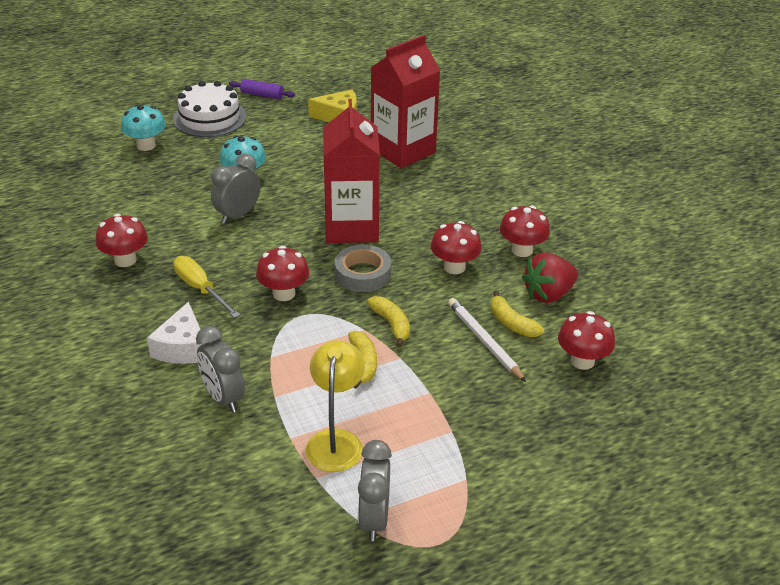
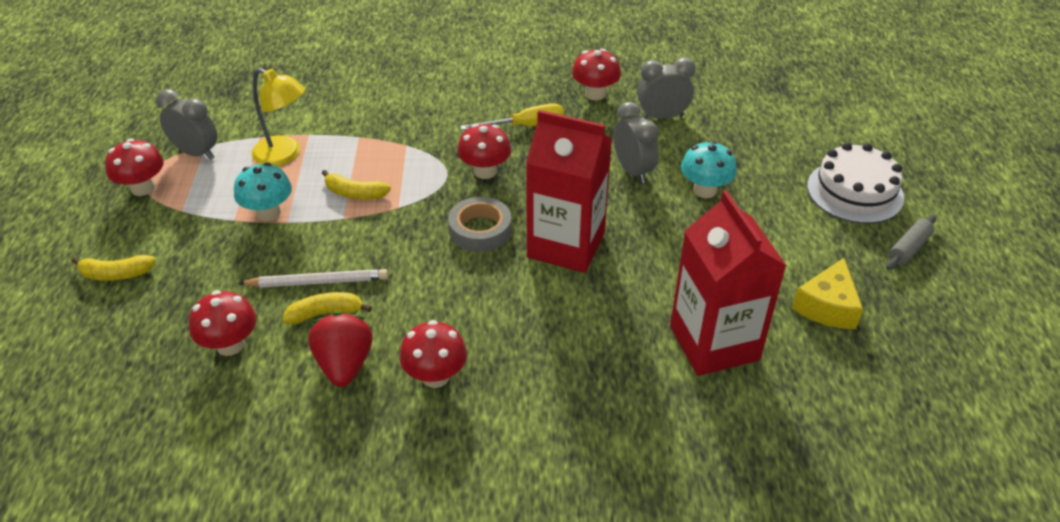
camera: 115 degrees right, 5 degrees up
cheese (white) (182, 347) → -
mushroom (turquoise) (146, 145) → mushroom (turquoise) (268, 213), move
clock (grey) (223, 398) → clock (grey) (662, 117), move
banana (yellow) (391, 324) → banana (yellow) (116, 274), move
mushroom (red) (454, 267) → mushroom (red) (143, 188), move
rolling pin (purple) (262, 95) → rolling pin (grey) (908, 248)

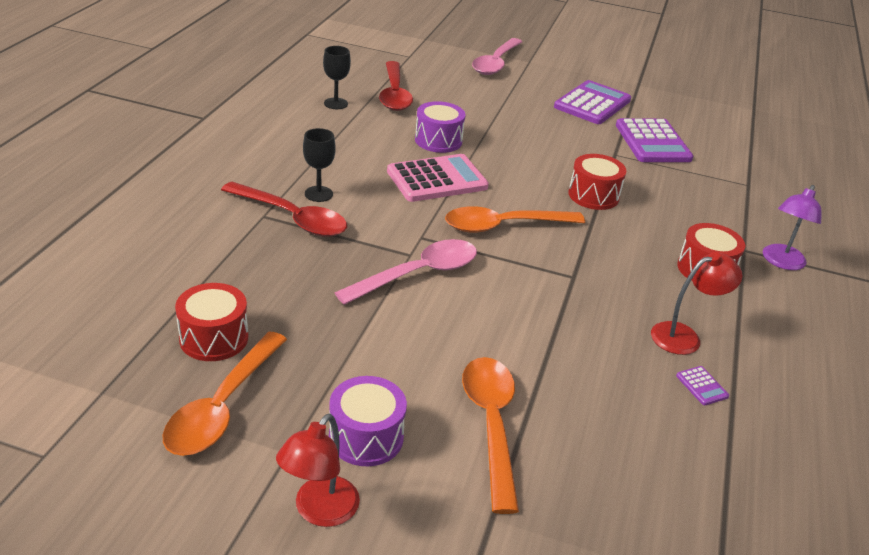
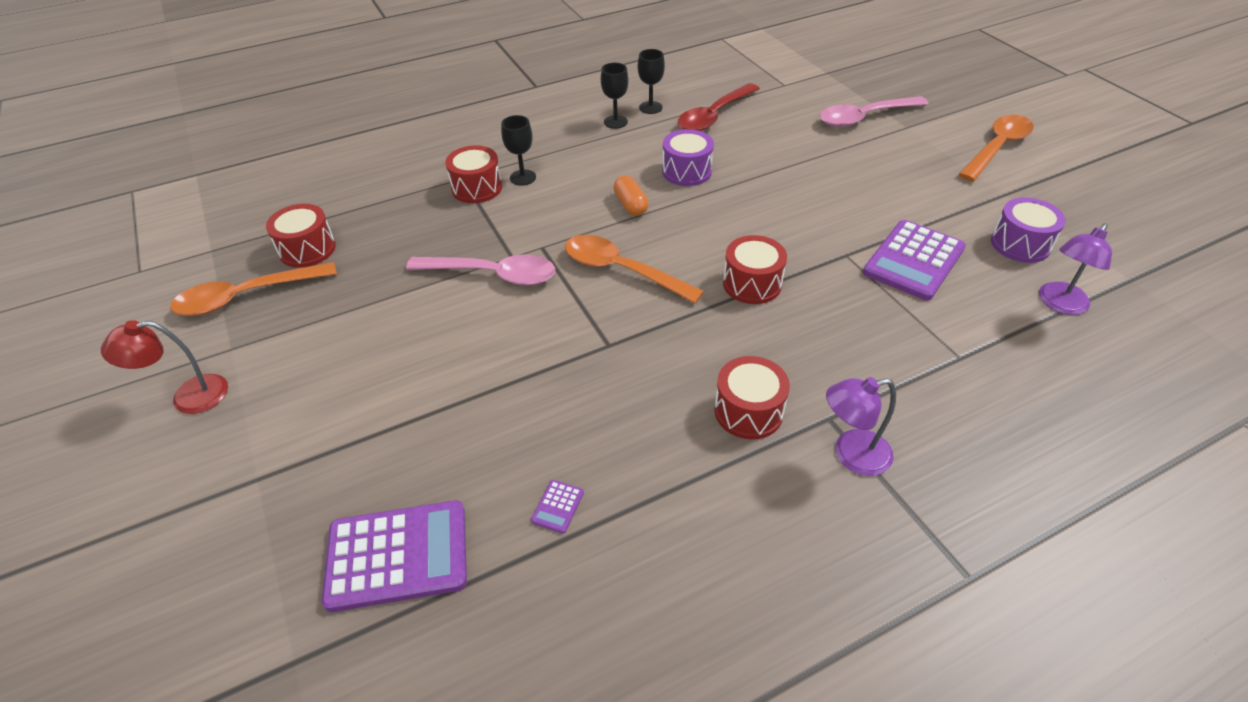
camera: 50 degrees right, 10 degrees up
lamp (red) (684, 336) → -
- → goblet (black) (615, 122)
- → lamp (purple) (1059, 304)
drum (purple) (366, 437) → drum (purple) (1020, 244), move
spoon (orange) (491, 425) → spoon (orange) (997, 148), move
calculator (purple) (592, 104) → calculator (purple) (397, 555), move
spoon (red) (291, 218) → drum (red) (477, 188)
calculator (pink) (437, 179) → capsule (orange) (630, 205)

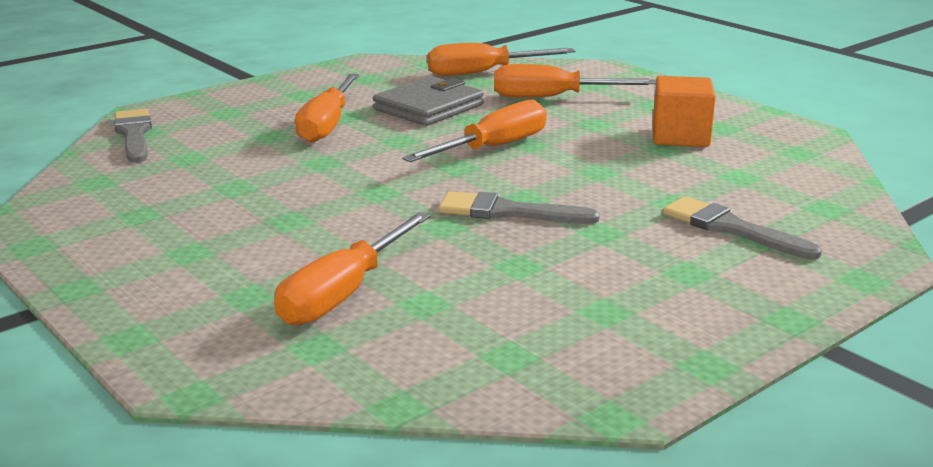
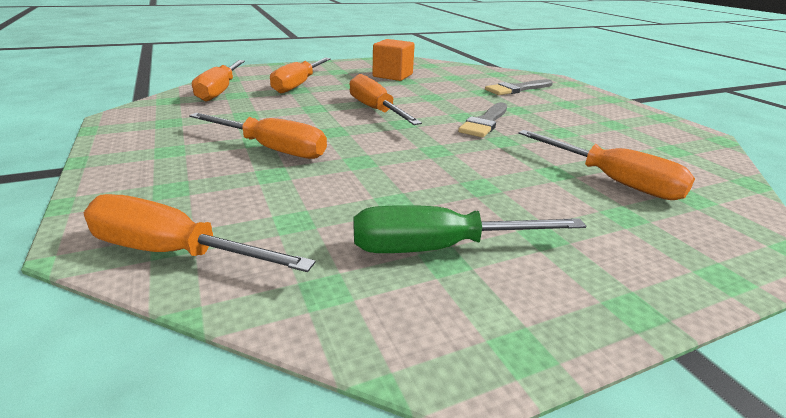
camera: 75 degrees left, 5 degrees up
wallet (grey) (429, 107) → -
- → screwdriver (green) (438, 248)
brush (grey) (134, 134) → screwdriver (orange) (174, 252)

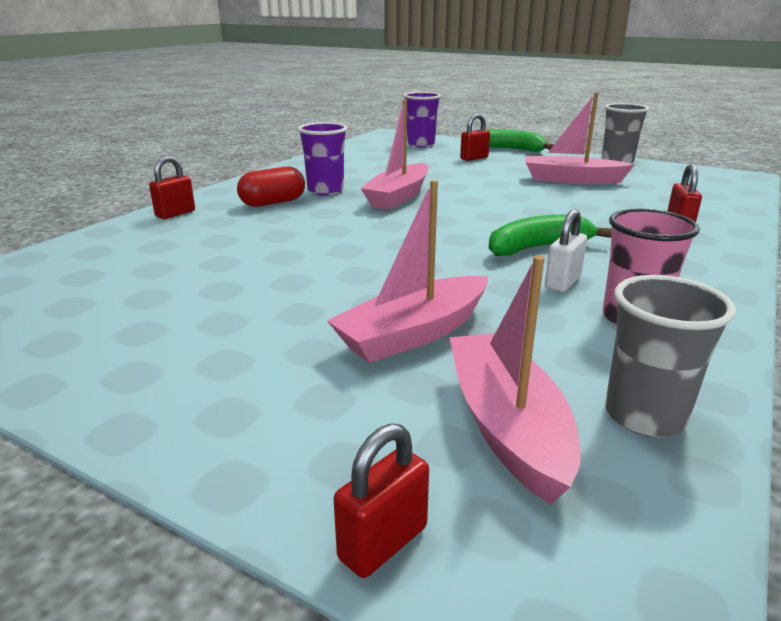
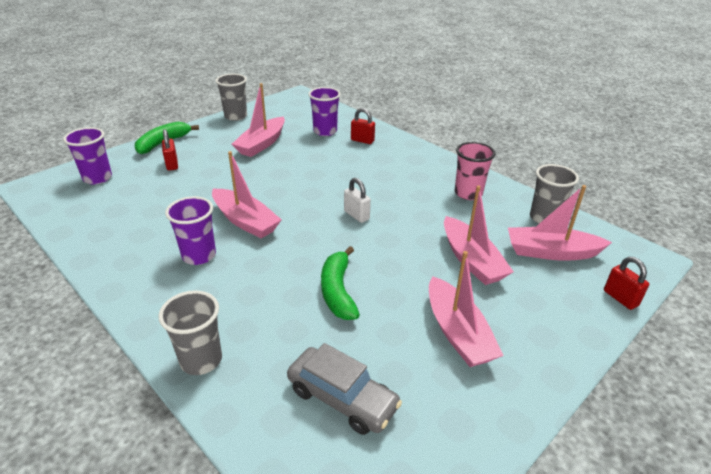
camera: 75 degrees left, 10 degrees up
capsule (red) (273, 203) → -
- → car (grey) (342, 398)
- → cup (purple) (325, 131)
- → boat (pink) (457, 333)
banana (green) (538, 248) → banana (green) (338, 291), move
padlock (white) (562, 282) → padlock (white) (356, 215), move
padlock (red) (175, 214) → cup (grey) (201, 360)

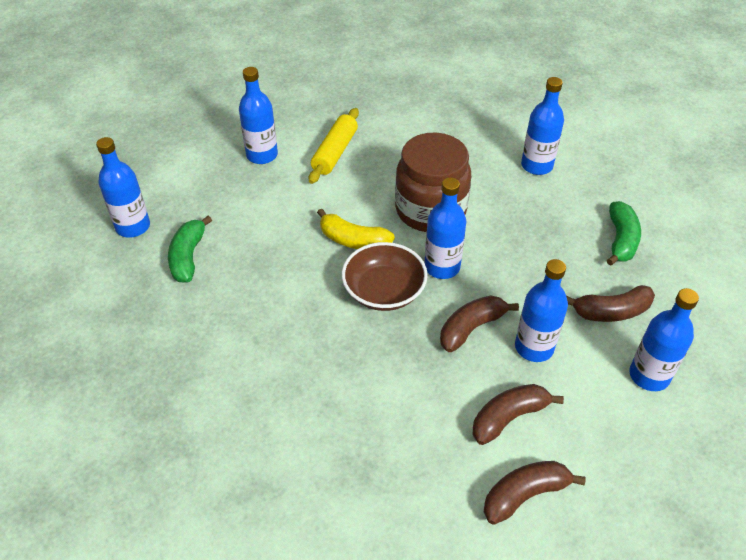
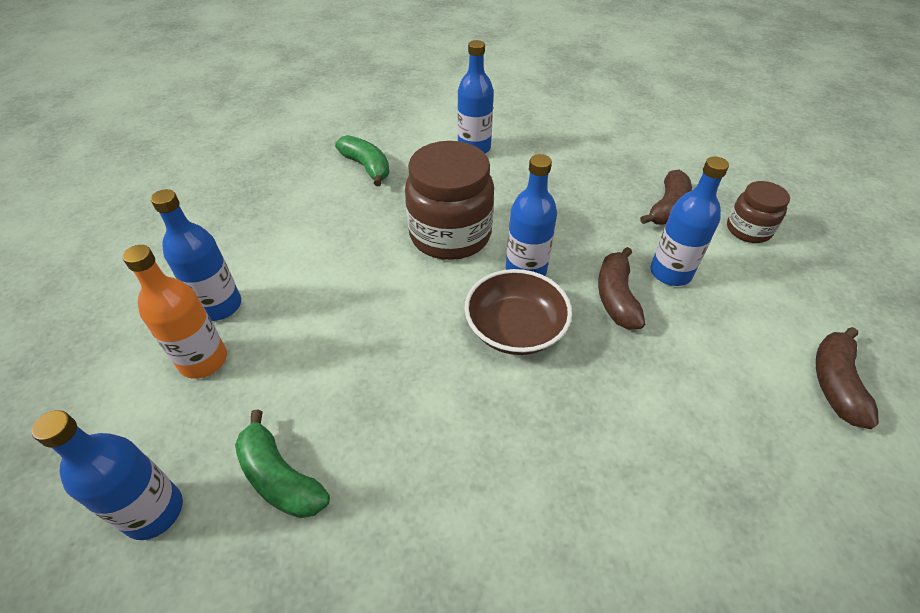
camera: 50 degrees left, 0 degrees up
rolling pin (yellow) (335, 152) → -
banana (yellow) (353, 240) → -
banana (brown) (508, 417) → -
- → bottle (orange) (203, 360)
banana (green) (621, 240) → banana (green) (367, 167), move
bottle (blue) (649, 375) → jar (brown) (748, 230)

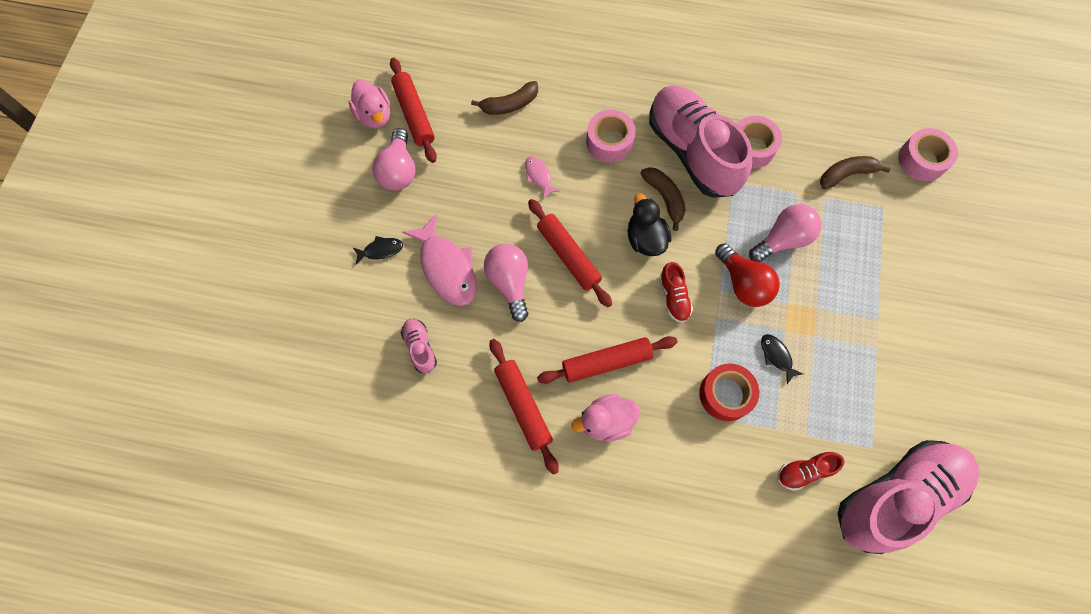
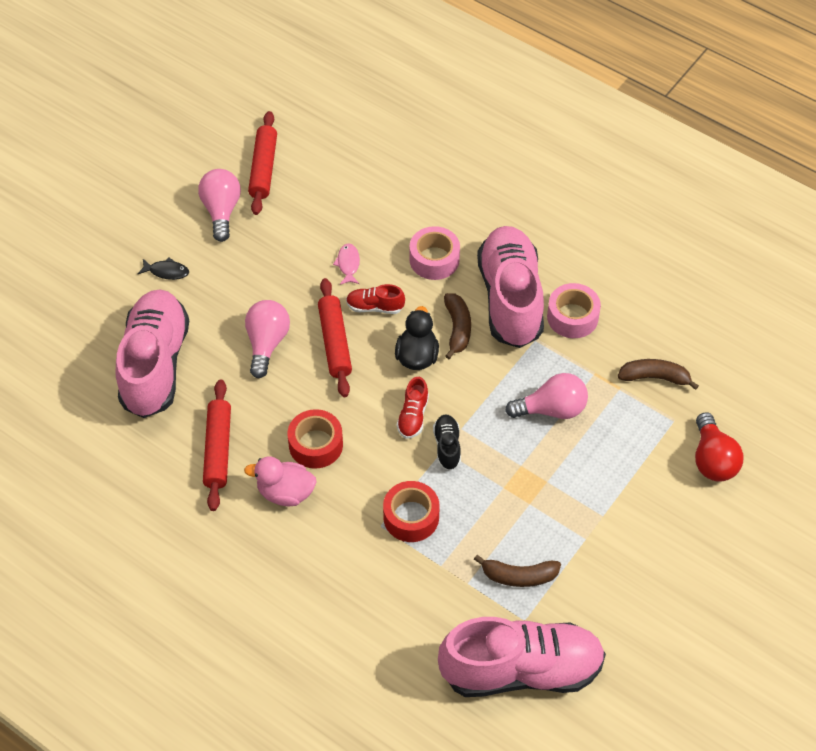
camera: 25 degrees right, 15 degrees down
duck (pink) (374, 115) → -
fish (pink) (447, 268) → -
fish (black) (776, 356) → -
tape (pink) (922, 160) → -
- → shoe (black) (447, 447)
banana (brown) (509, 105) → banana (brown) (518, 576), move
light bulb (red) (743, 283) → light bulb (red) (712, 459), move
shoe (red) (804, 471) → shoe (red) (375, 307), move
rolling pin (red) (606, 362) → tape (red) (316, 445)
light bulb (pink) (399, 170) → light bulb (pink) (221, 211), 150 degrees clockwise
shoe (pink) (420, 347) → shoe (pink) (155, 365), x2.42

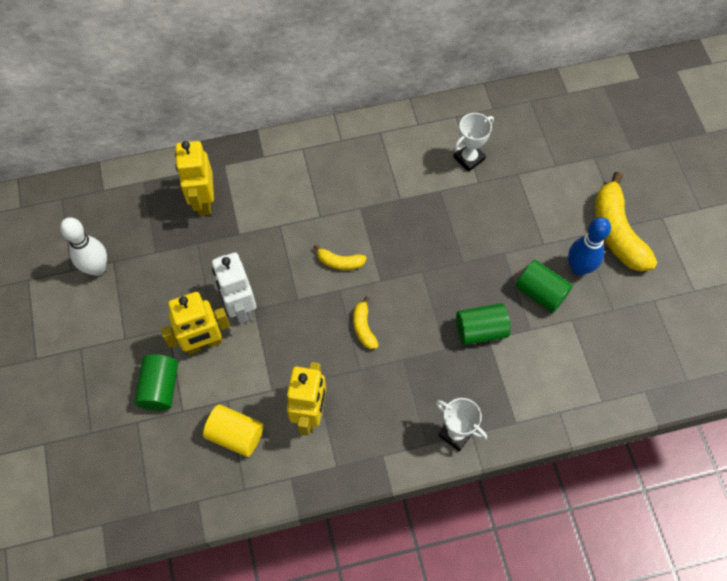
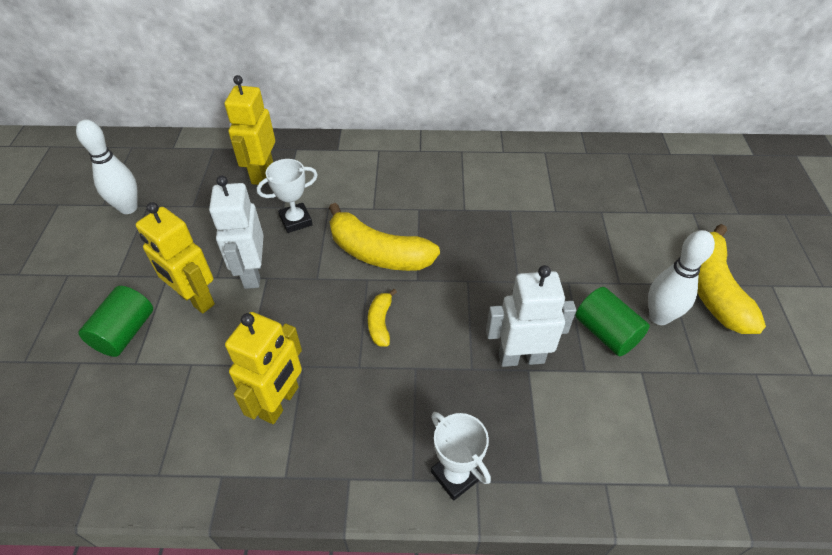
camera: 15 degrees right, 15 degrees down
cylinder (yellow) (235, 435) → -
trophy (white) (469, 158) → trophy (white) (296, 221), move
cylinder (green) (480, 330) → robot (white) (521, 357)
bowling pin (blue) (578, 268) → bowling pin (white) (659, 317)
robot (yellow) (204, 344) → robot (yellow) (195, 299), 45 degrees clockwise
banana (yellow) (340, 262) → banana (yellow) (378, 253), x2.05

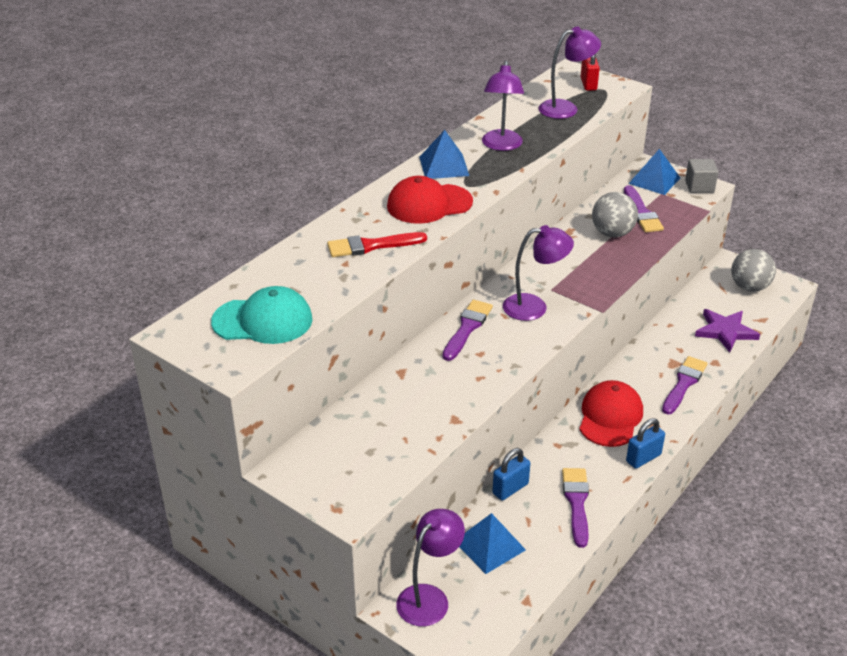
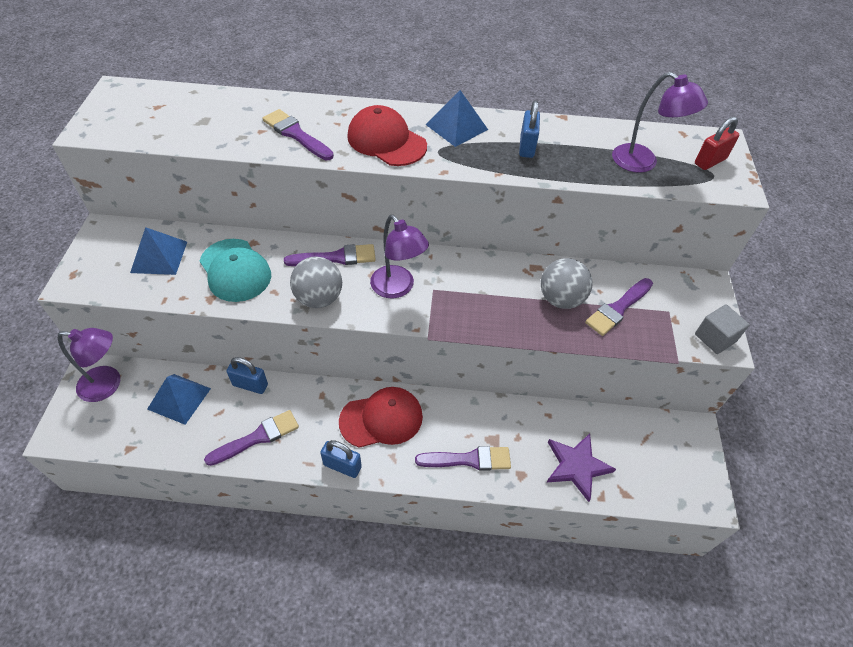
camera: 55 degrees right, 15 degrees up
cap (turquoise) (263, 321) → cap (turquoise) (235, 270), move
pyramid (blue) (654, 180) → pyramid (blue) (159, 257), move
ball (grey) (749, 287) → ball (grey) (319, 298), move
lamp (purple) (501, 145) → padlock (blue) (527, 147)
brush (red) (371, 246) → brush (purple) (296, 134)

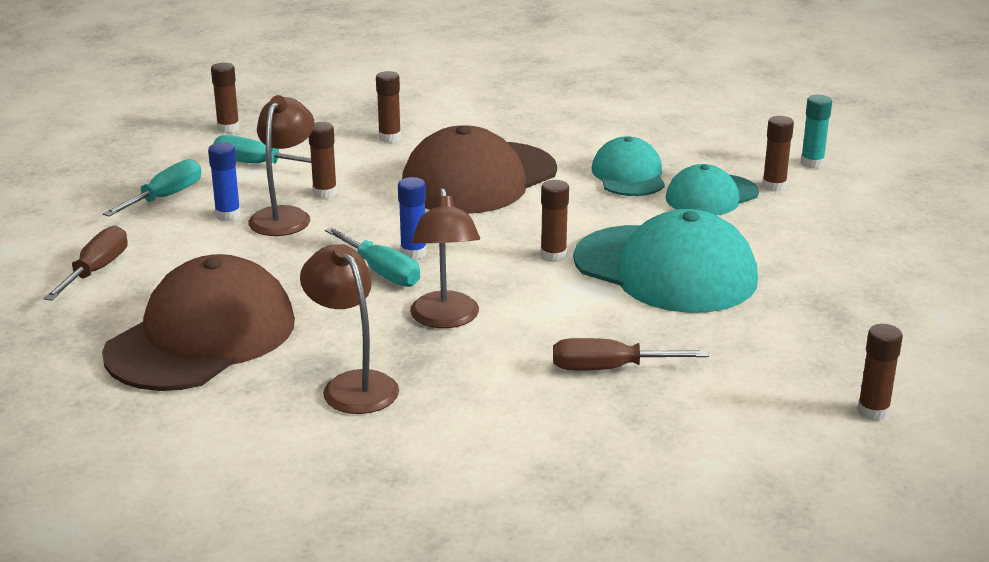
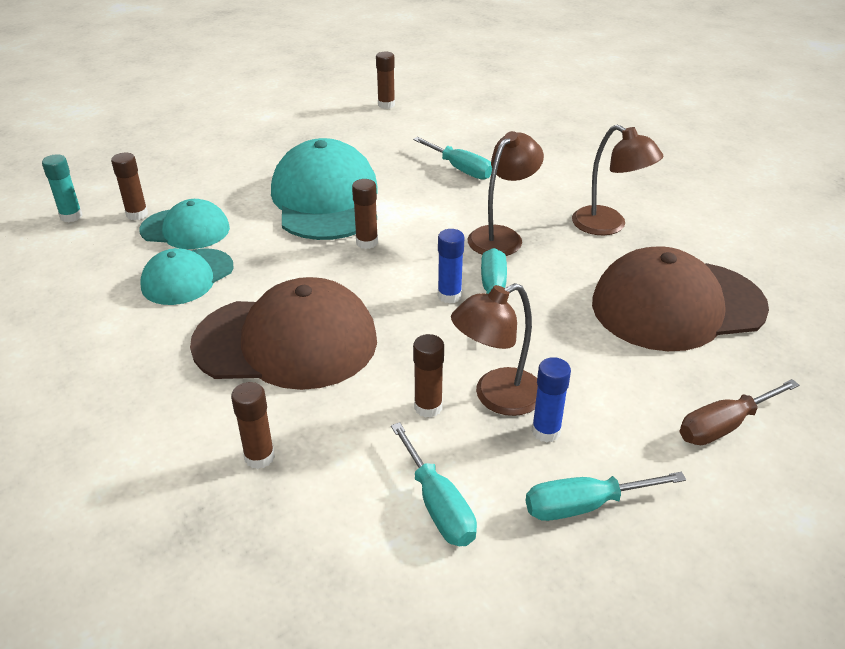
camera: 135 degrees left, 10 degrees up
glue stick (brown) (228, 128) → -
screwdriver (brown) (609, 368) → screwdriver (turquoise) (460, 169)
lamp (brown) (353, 385) → lamp (brown) (608, 226), 60 degrees counterclockwise

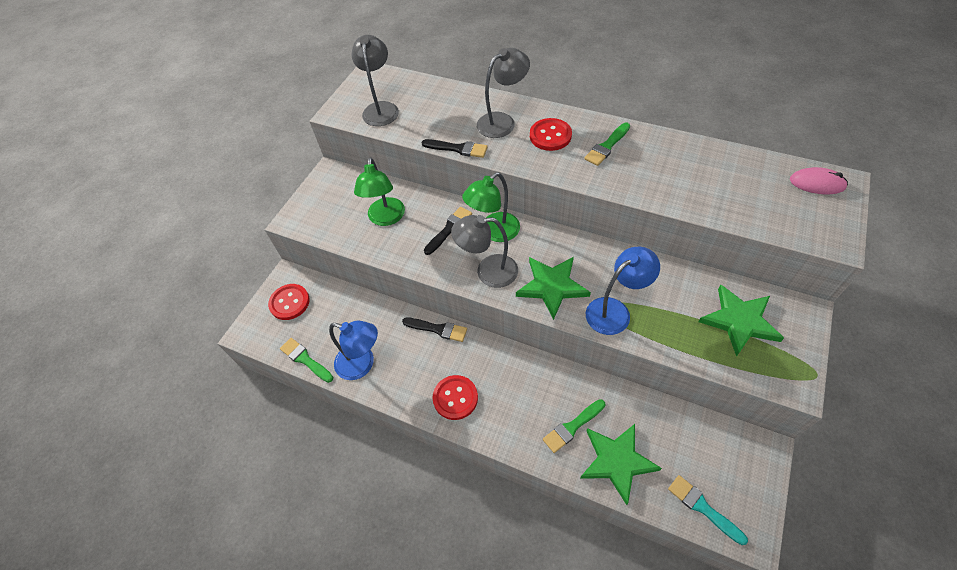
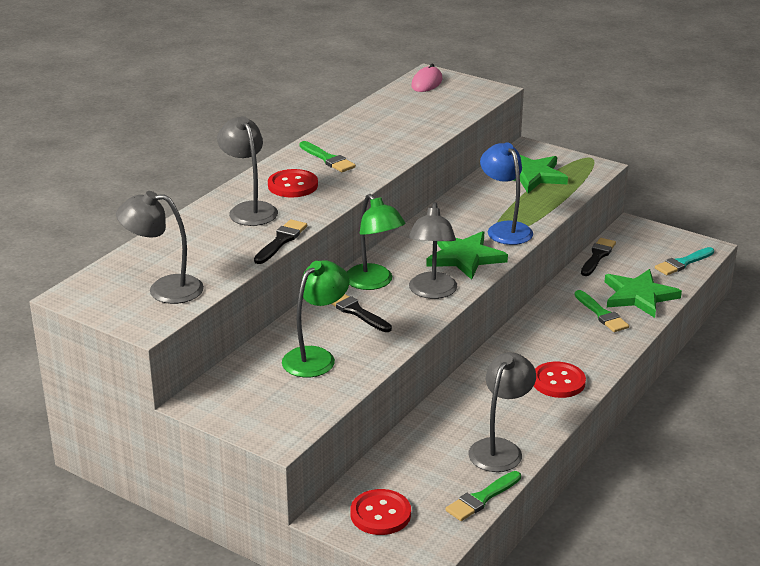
camera: 85 degrees left, 25 degrees down
brush (black) (438, 329) → brush (black) (597, 256), move
lamp (blue) (362, 364) → lamp (grey) (500, 448)
lamp (green) (386, 218) → lamp (green) (316, 357), 60 degrees counterclockwise

